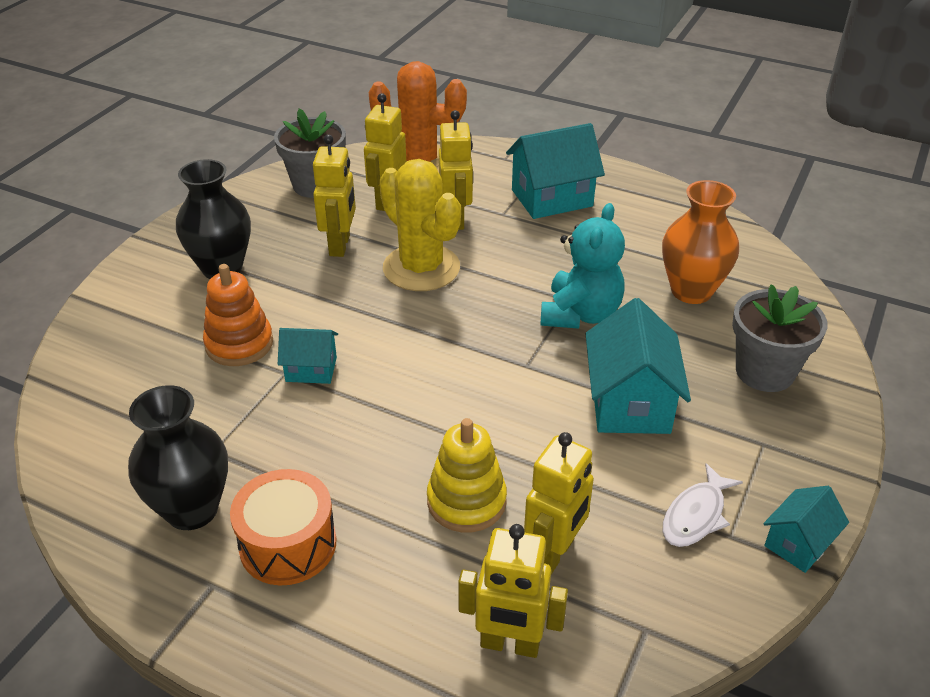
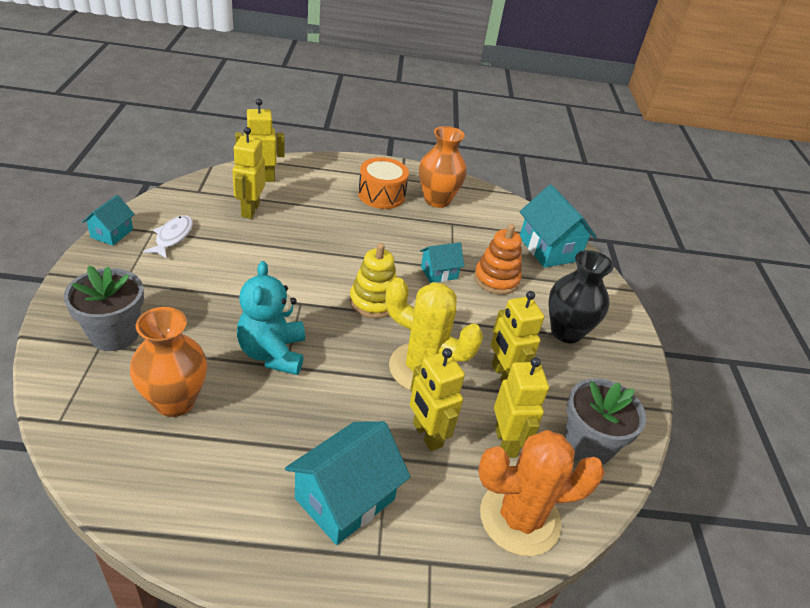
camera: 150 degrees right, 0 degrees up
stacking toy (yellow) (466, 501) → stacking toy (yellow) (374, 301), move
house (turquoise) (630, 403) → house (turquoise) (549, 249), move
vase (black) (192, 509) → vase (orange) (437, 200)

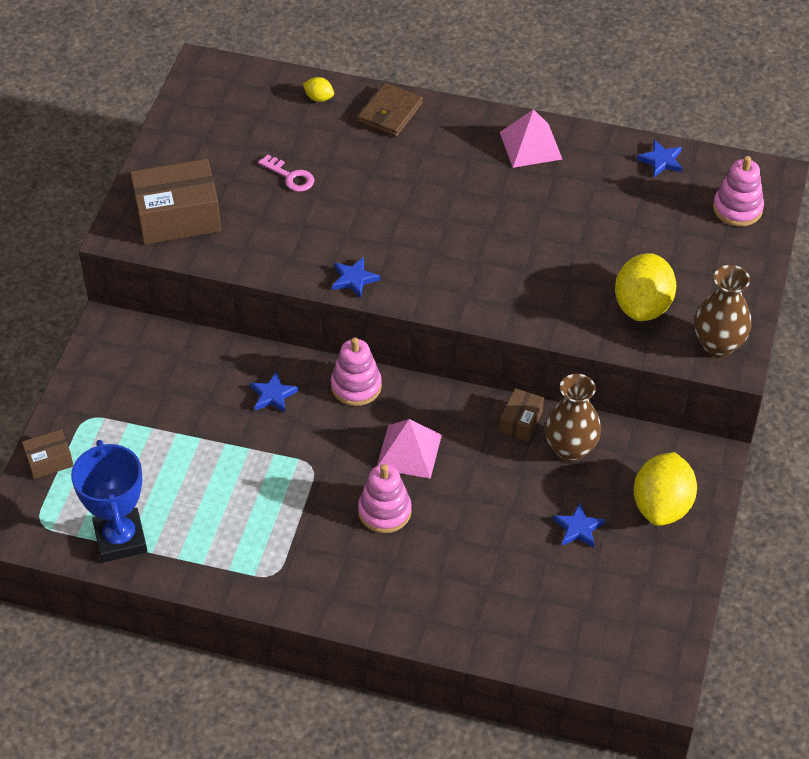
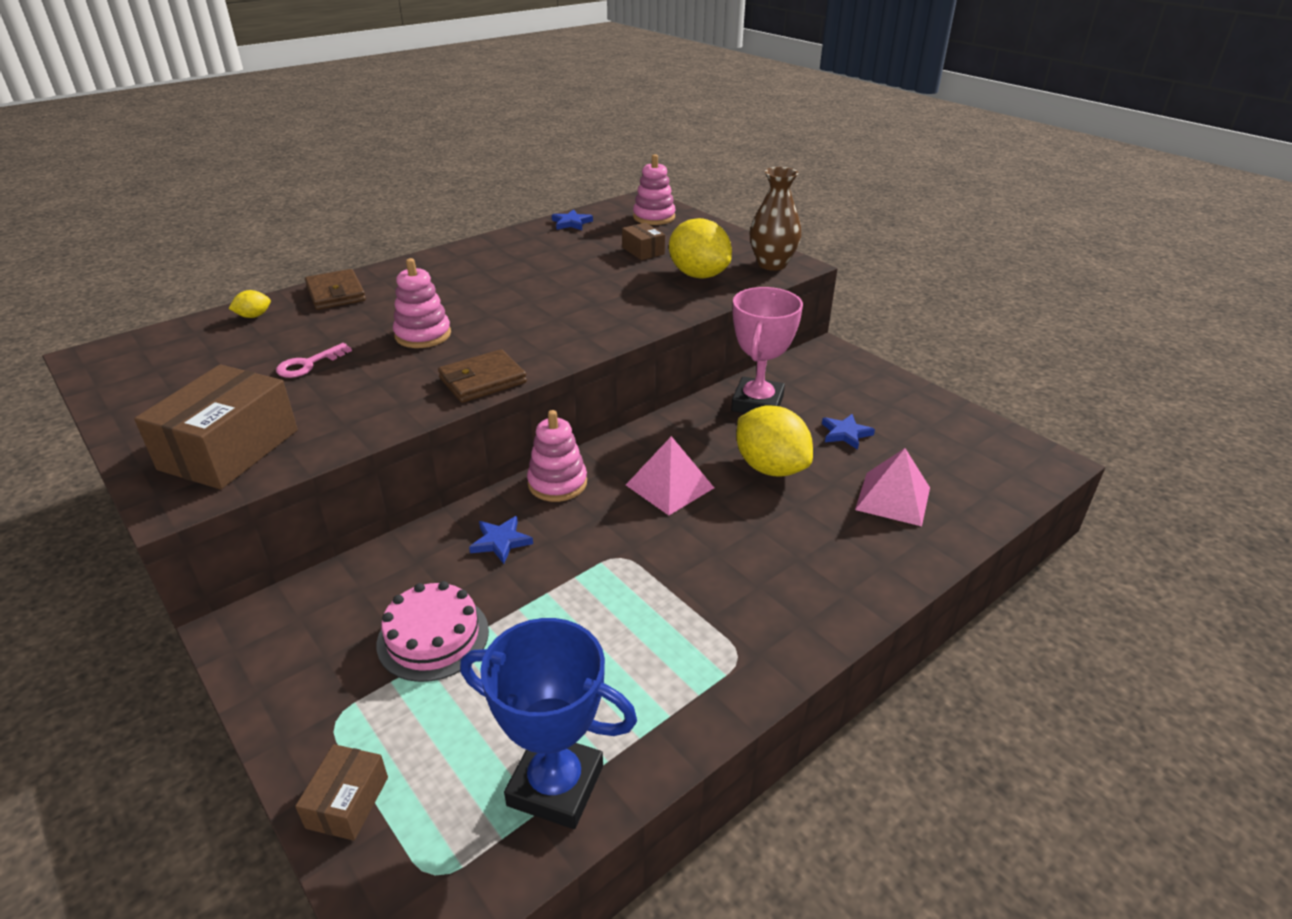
camera: 55 degrees left, 15 degrees down
- → cake (pink) (433, 637)
stacking toy (pink) (384, 511) → stacking toy (pink) (423, 335), move
pyramid (pink) (530, 145) → pyramid (pink) (893, 498), move
box (brown) (521, 421) → box (brown) (643, 251), move
lemon (yellow) (662, 506) → lemon (yellow) (770, 468), move
star (blue) (354, 279) → wallet (brown) (482, 380)
vase (brown) (570, 449) → trophy (pink) (757, 403)
key (pink) (290, 176) → key (pink) (308, 364), 150 degrees clockwise

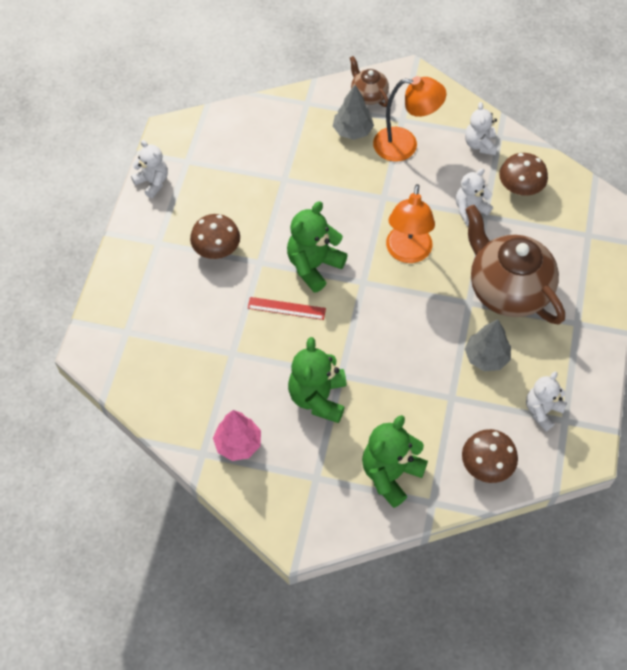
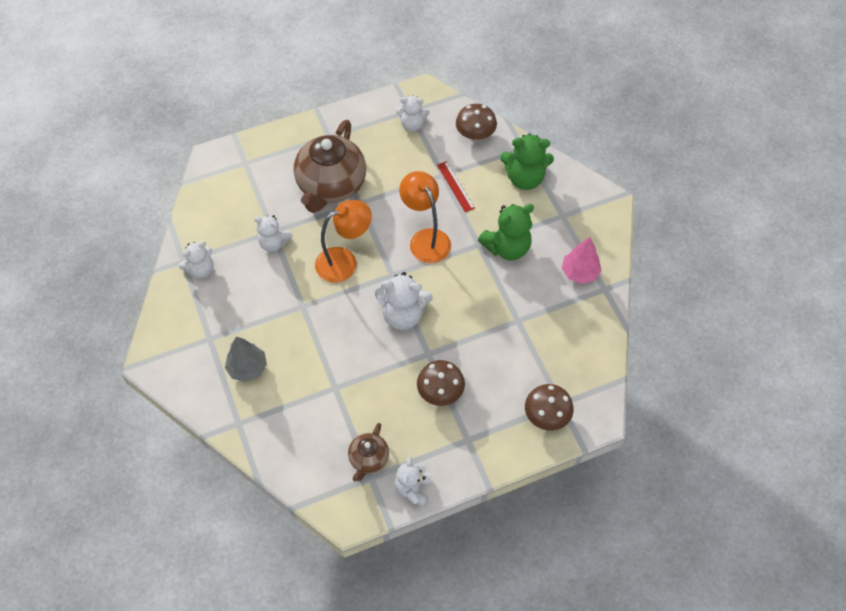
camera: 125 degrees left, 0 degrees up
tree (grey) (486, 357) → -
ruler (red) (286, 308) → ruler (red) (455, 186), move
teapot (brown) (368, 95) → teapot (brown) (368, 459), move
lamp (orange) (405, 145) → lamp (orange) (425, 239), move
mushroom (brown) (520, 188) → mushroom (brown) (546, 415), move
teddy bear (green) (314, 266) → teddy bear (white) (403, 315)

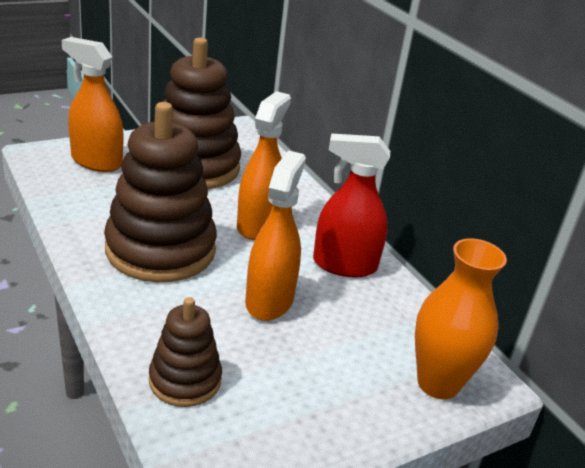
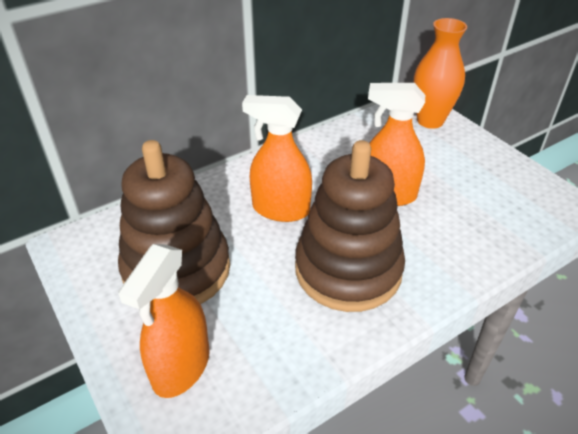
camera: 90 degrees left, 10 degrees up
stacking toy (brown) (185, 380) → -
spray bottle (red) (344, 265) → -

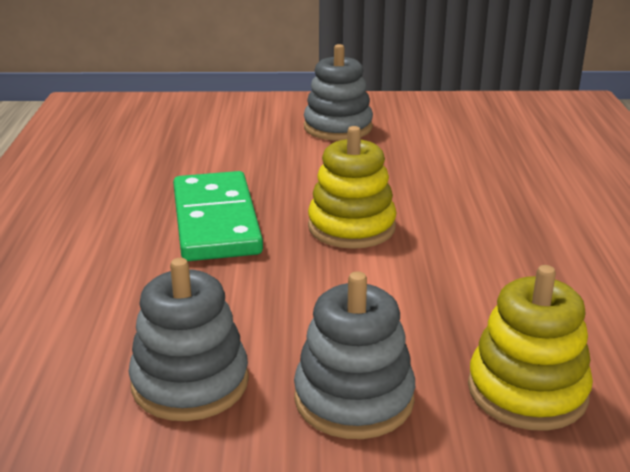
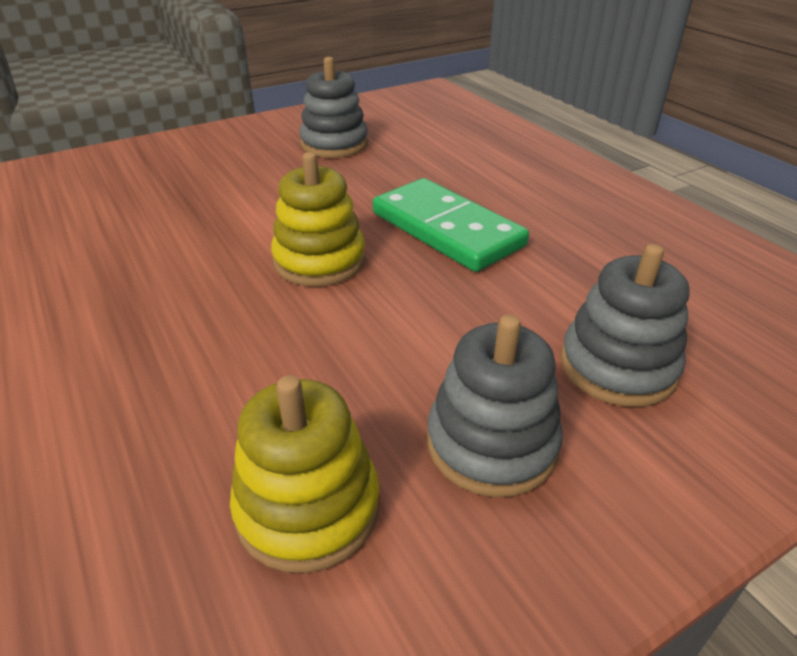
camera: 150 degrees right, 10 degrees up
stacking toy (grey) (354, 399) → stacking toy (grey) (617, 366), move
stacking toy (yellow) (527, 391) → stacking toy (yellow) (308, 507), move

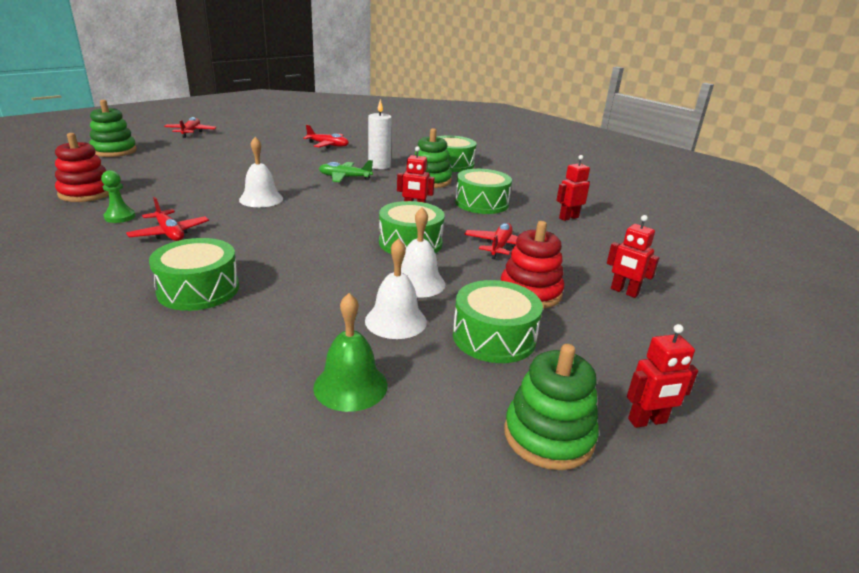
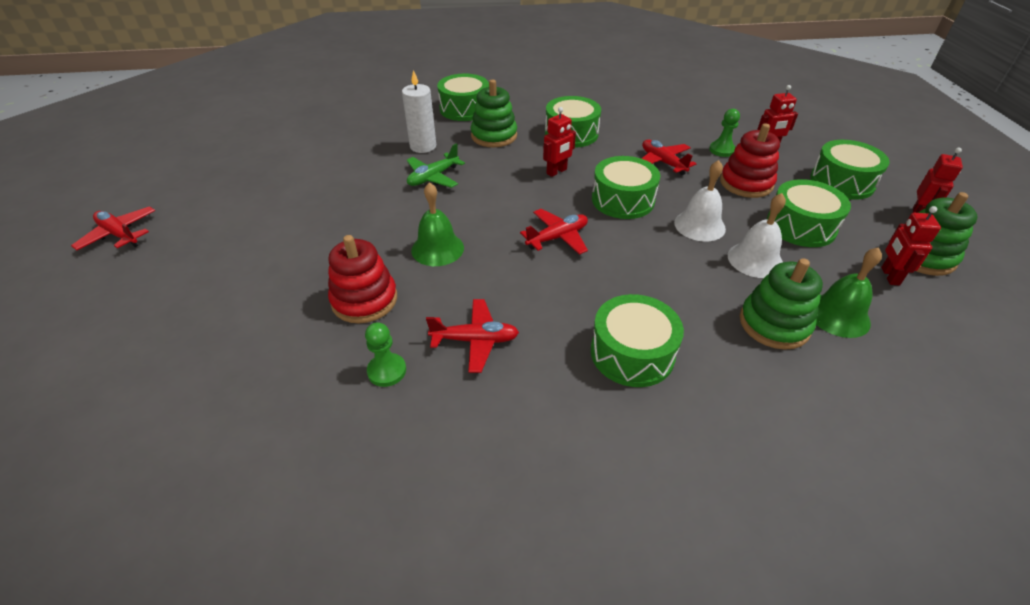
camera: 50 degrees left, 15 degrees up
- → pawn (green) (722, 150)
- → drum (green) (842, 182)
stacking toy (red) (86, 193) → stacking toy (red) (364, 300), move
stacking toy (green) (114, 151) → stacking toy (green) (774, 324), move
plane (red) (328, 145) → plane (red) (557, 237), move
robot (red) (568, 218) → robot (red) (889, 276), move
bell (white) (261, 199) → bell (green) (437, 249)

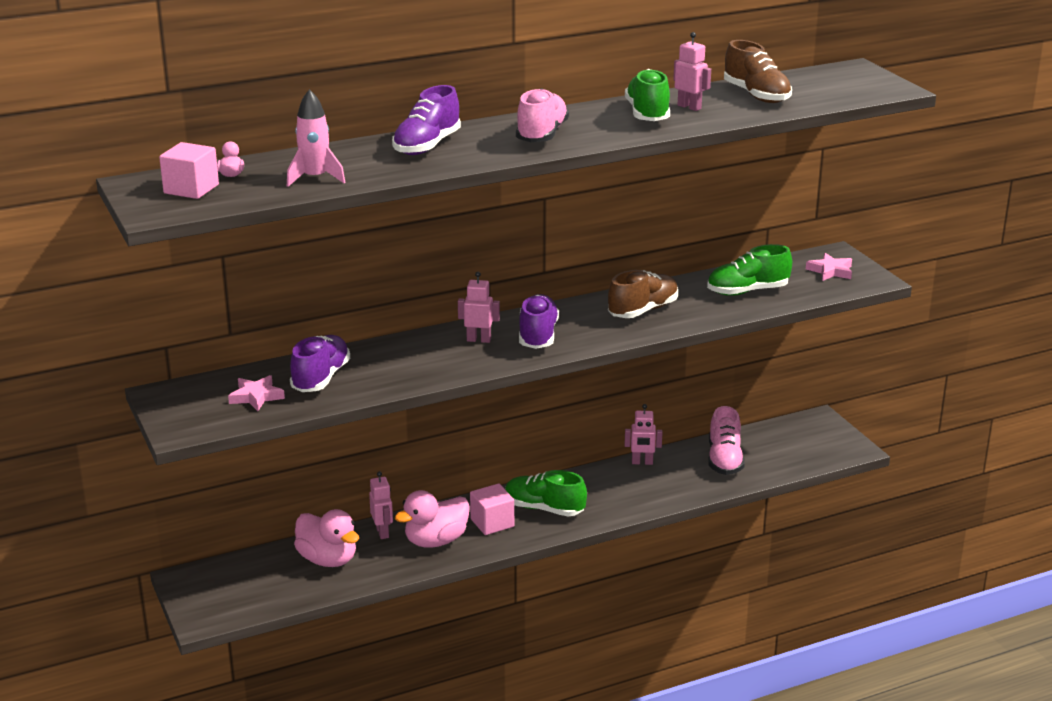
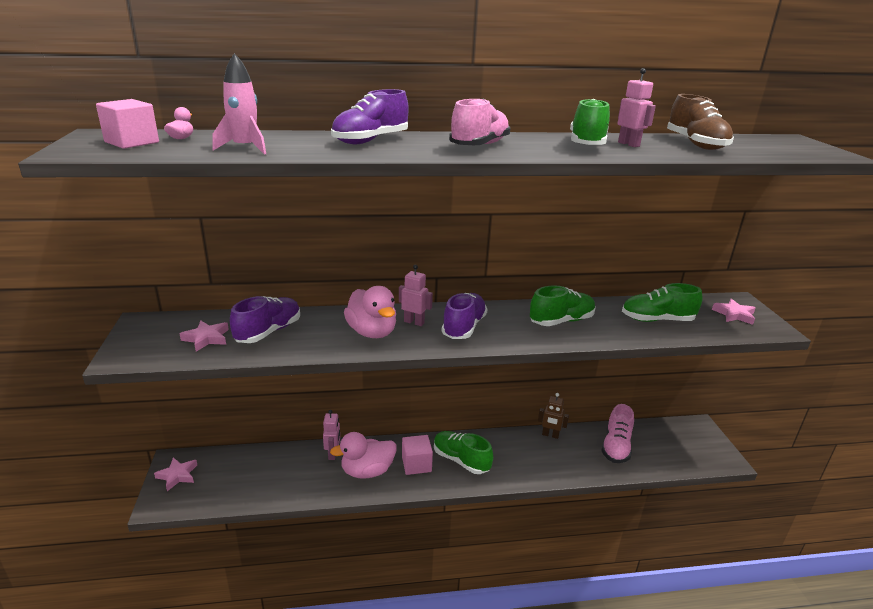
camera: 15 degrees right, 0 degrees up
- → star (pink) (177, 475)
duck (pink) (328, 559) → duck (pink) (372, 332), move
shoe (brown) (643, 310) → shoe (green) (561, 321)
robot (pink) (642, 462) → robot (brown) (550, 435)

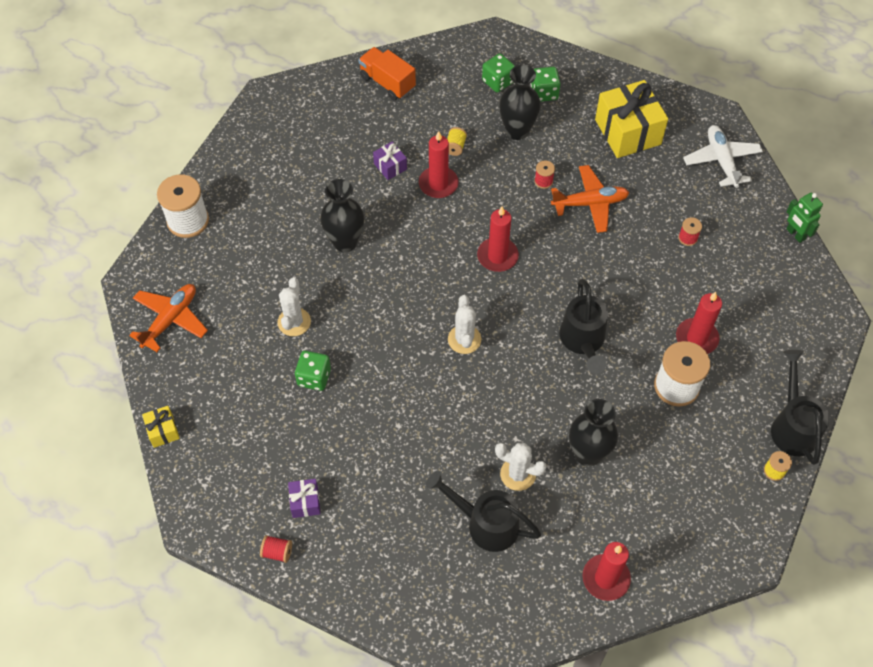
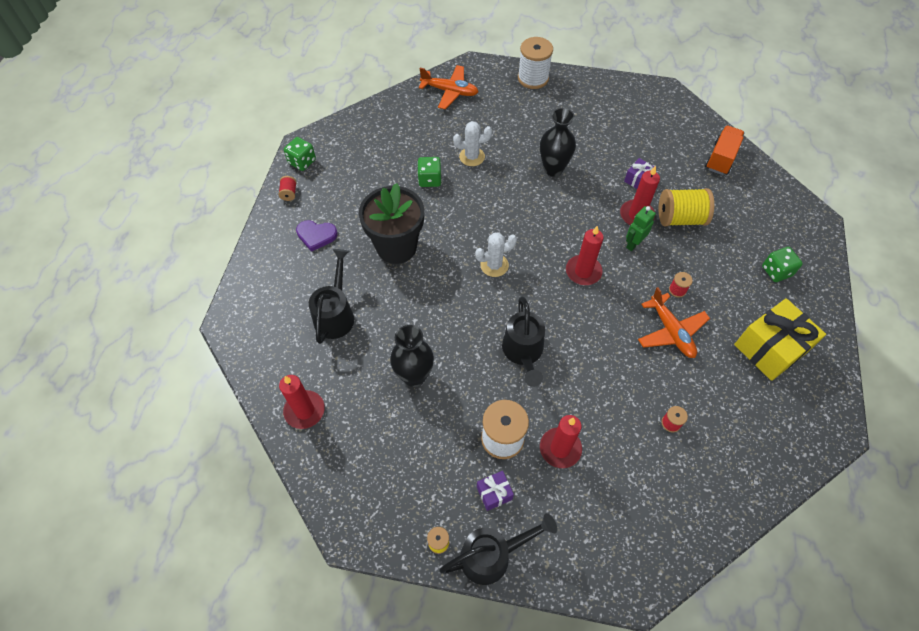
camera: 75 degrees right, 0 degrees up
gift (yellow) (163, 431) → -
cactus (white) (518, 474) → -
vase (black) (517, 131) → -
plane (white) (721, 161) → -
- → heart (purple) (316, 235)
- → flower pot (black) (396, 247)
gift (purple) (305, 502) → gift (purple) (494, 493), move
dice (green) (498, 82) → dice (green) (302, 162), move
robot (green) (795, 234) → robot (green) (633, 244), move
watering can (black) (583, 341) → watering can (black) (523, 352), 75 degrees counterclockwise
spool (yellow) (455, 147) → spool (yellow) (680, 218), x2.19

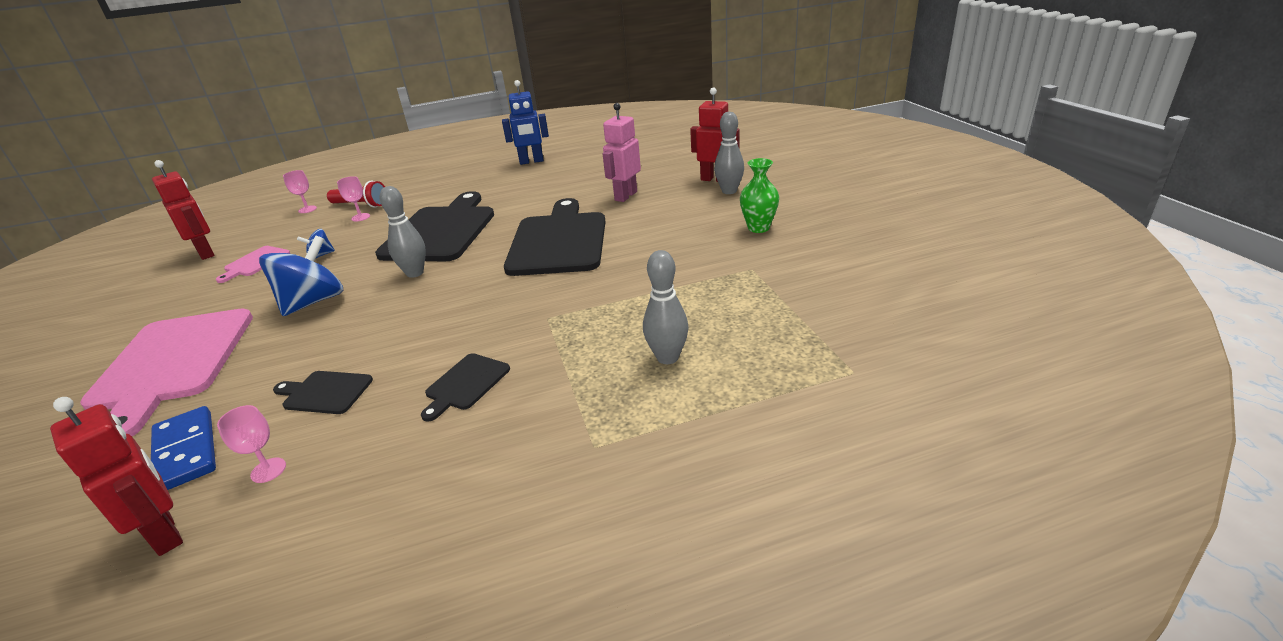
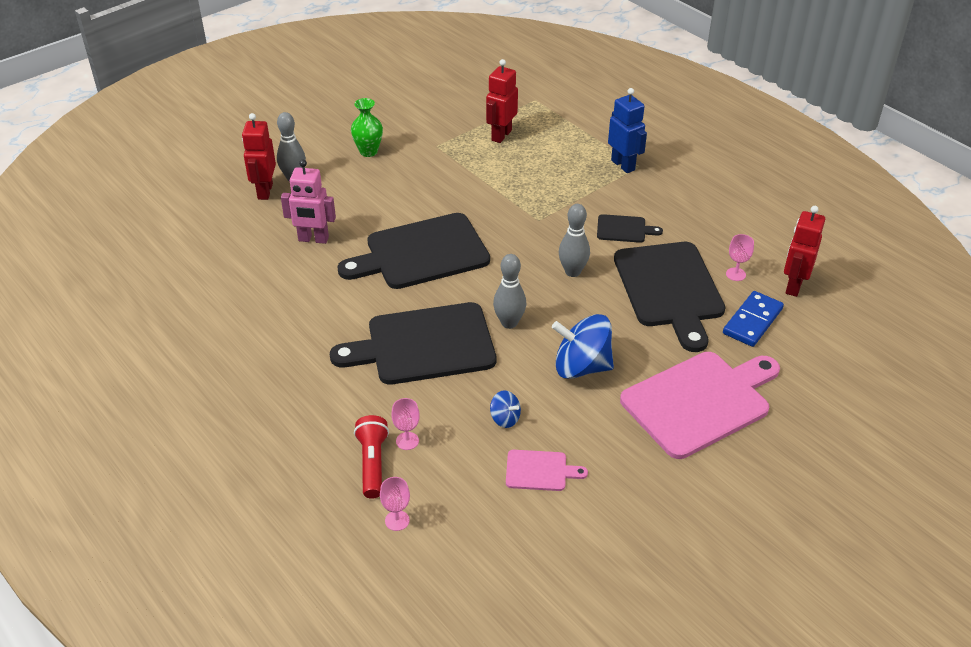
camera: 115 degrees left, 10 degrees up
robot (red) (206, 253) → robot (red) (501, 135), move
robot (blue) (531, 161) → robot (blue) (623, 165), move
bowling pin (grey) (667, 357) → bowling pin (grey) (572, 272), move
cutting board (black) (324, 392) → cutting board (black) (670, 289), x2.21

